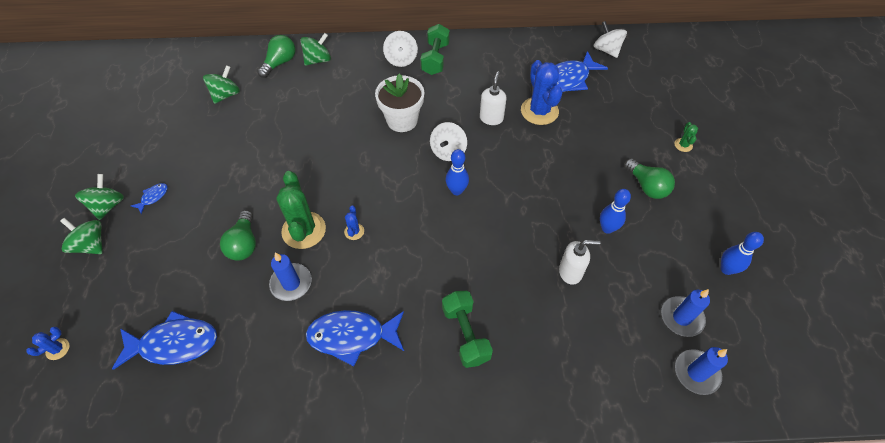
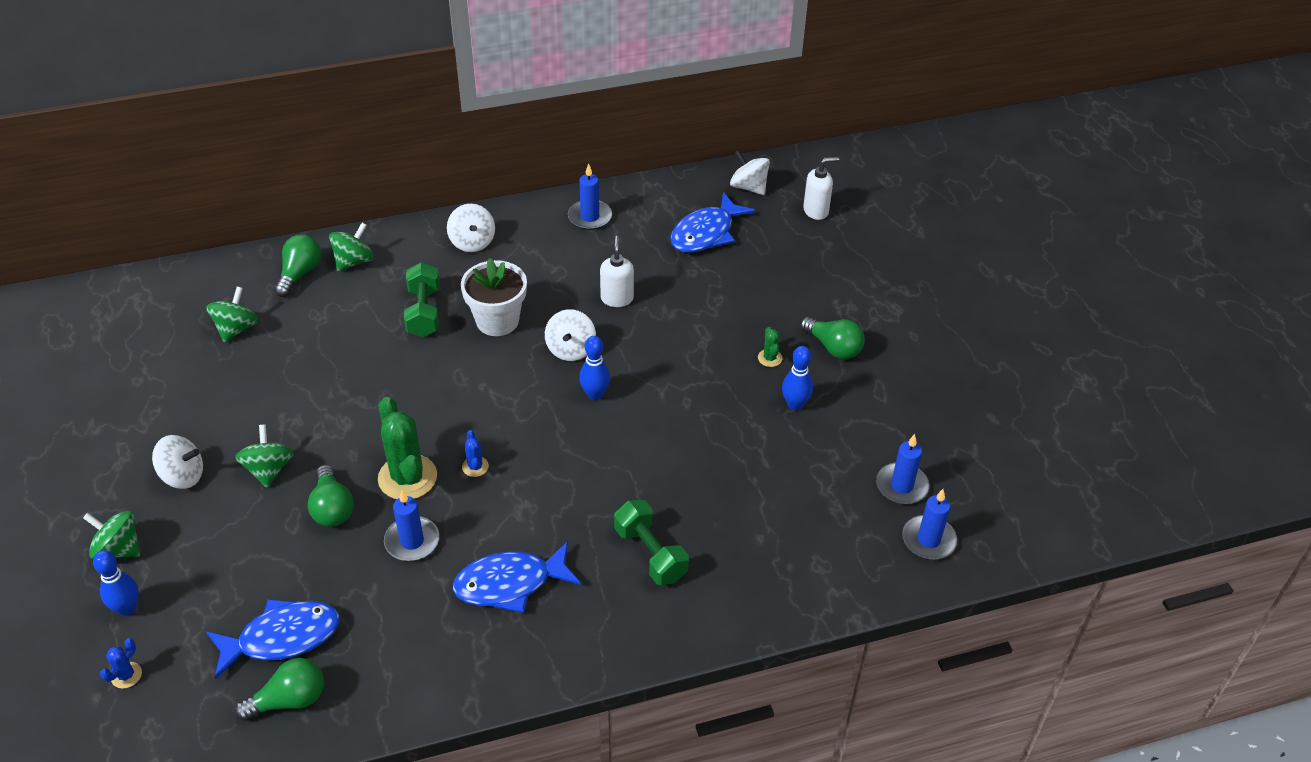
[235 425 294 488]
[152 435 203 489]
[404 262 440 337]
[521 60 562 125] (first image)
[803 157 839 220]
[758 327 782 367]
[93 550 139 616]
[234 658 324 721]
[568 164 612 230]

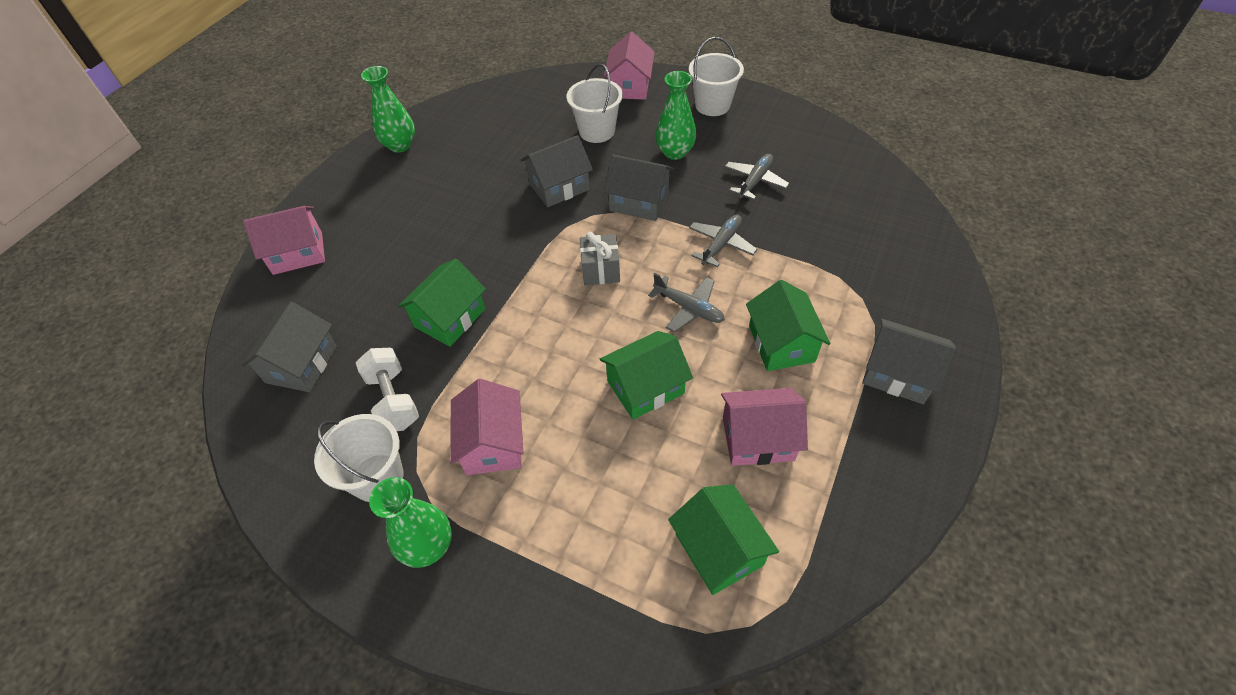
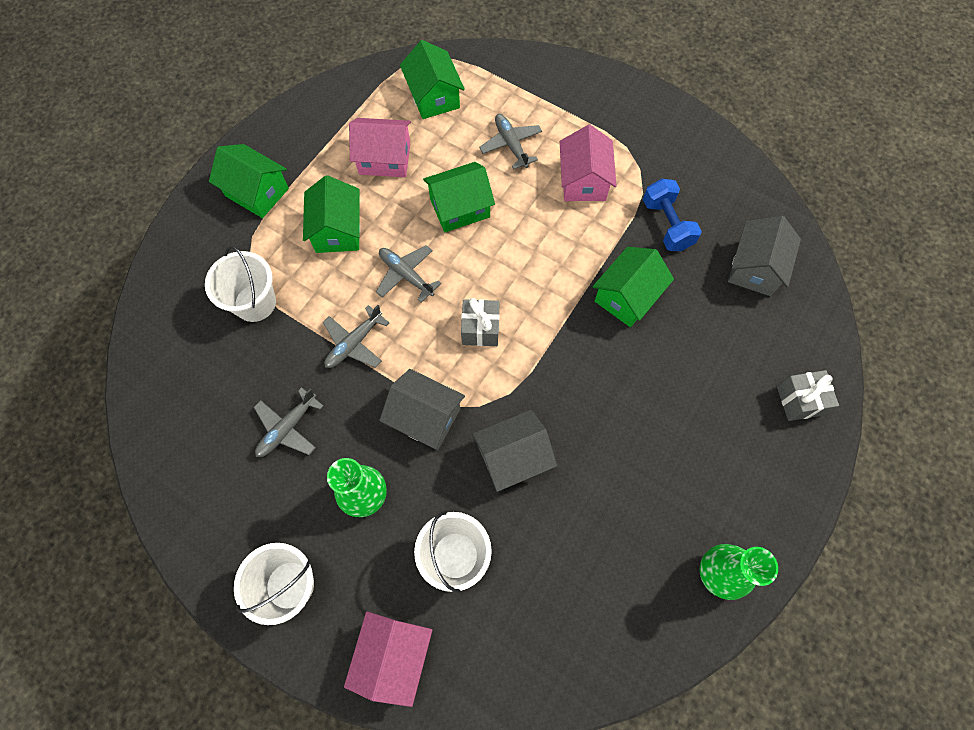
[777 370 839 421]
[205 246 276 322]
[643 179 702 251]
[369 477 452 568] (first image)
[209 144 289 218]
[479 114 542 169]

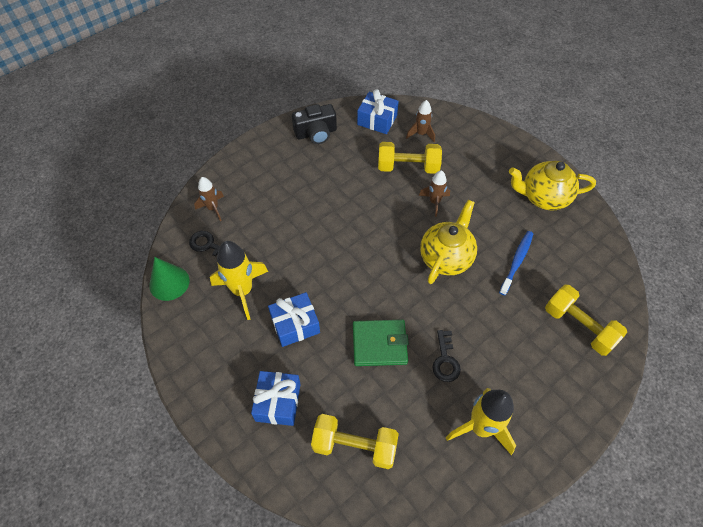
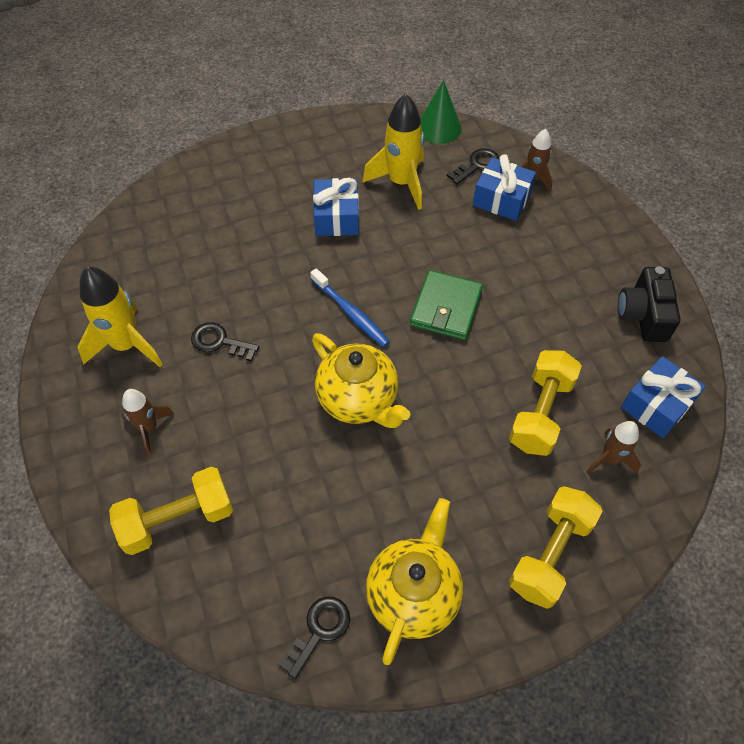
[473 154 536 221]
[509 486 603 609]
[410 270 483 340]
[121 389 174 455]
[310 268 390 347]
[278 597 350 679]

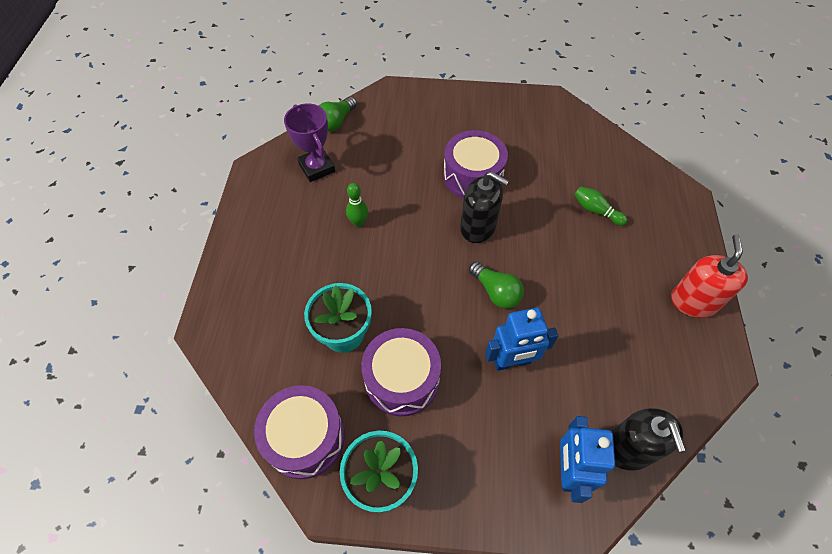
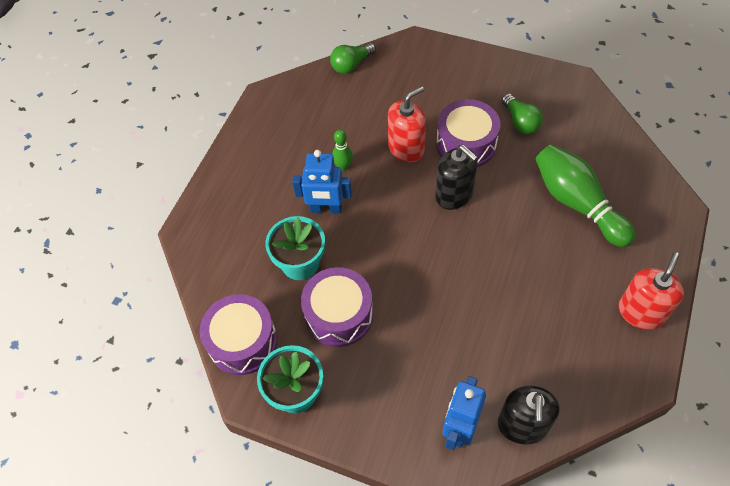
[284 103 335 182] (first image)
[502 94 543 134]
[292 150 352 214]
[536 144 635 247]
[388 86 426 162]

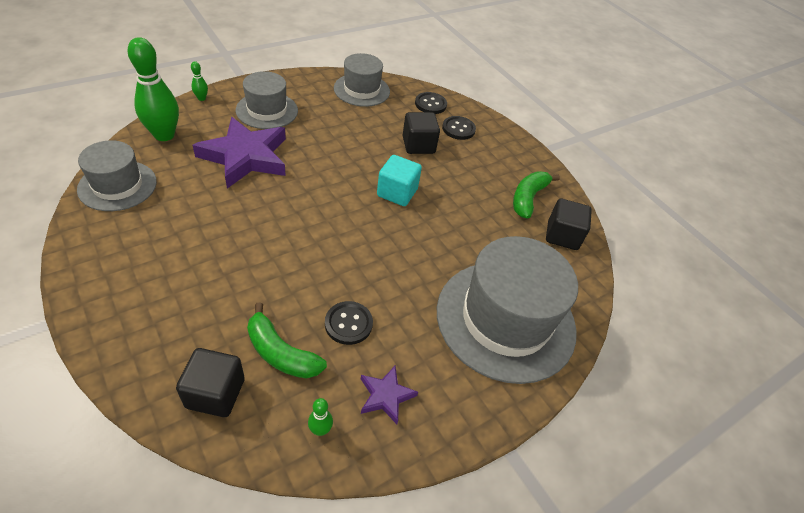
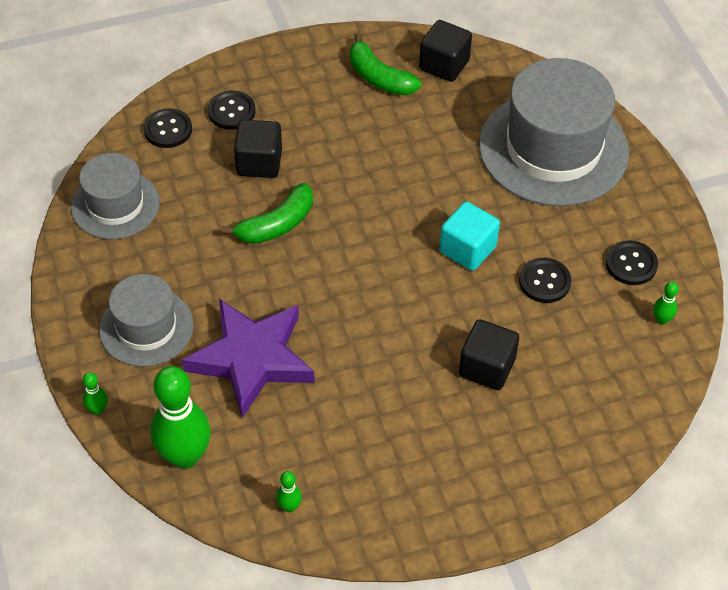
[276 471 302 512]
[459 319 519 390]
[222 183 313 244]
[606 240 658 285]
[439 201 500 271]

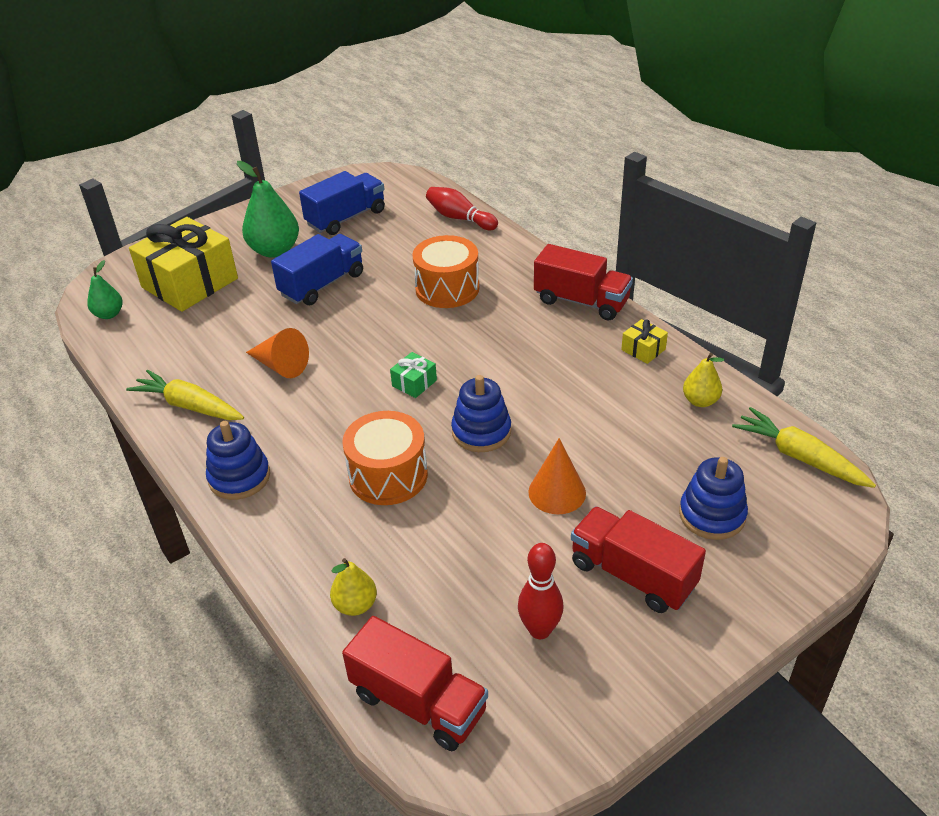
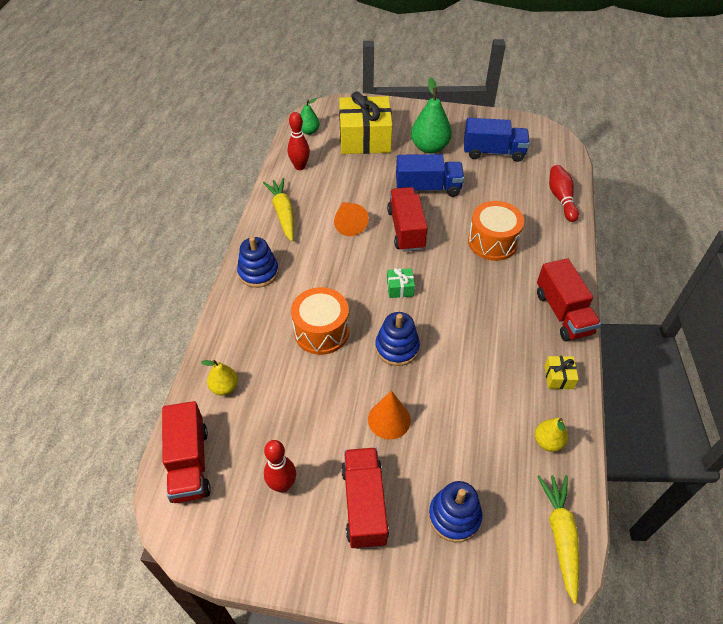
[288 112 310 170]
[387 187 427 252]

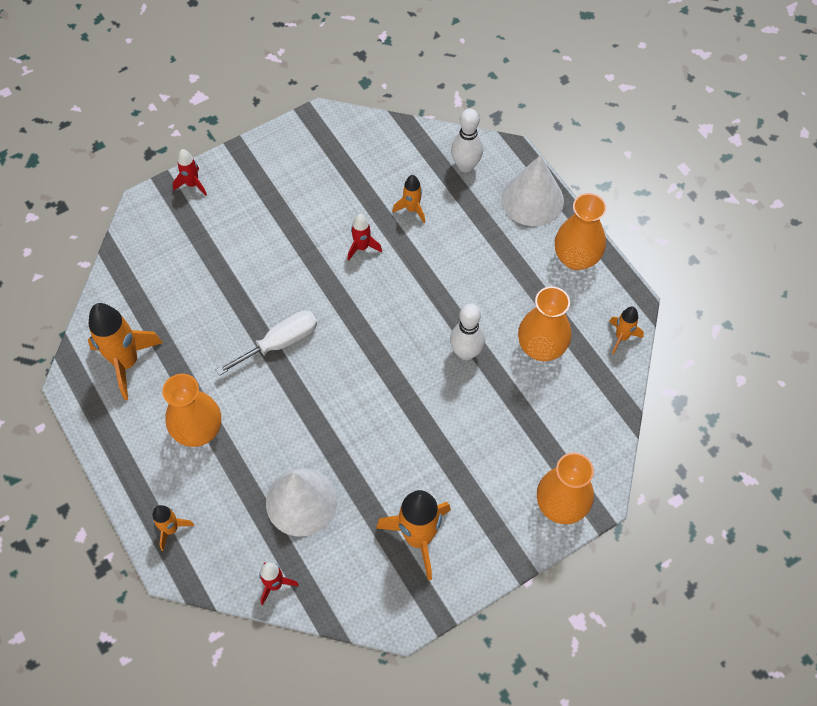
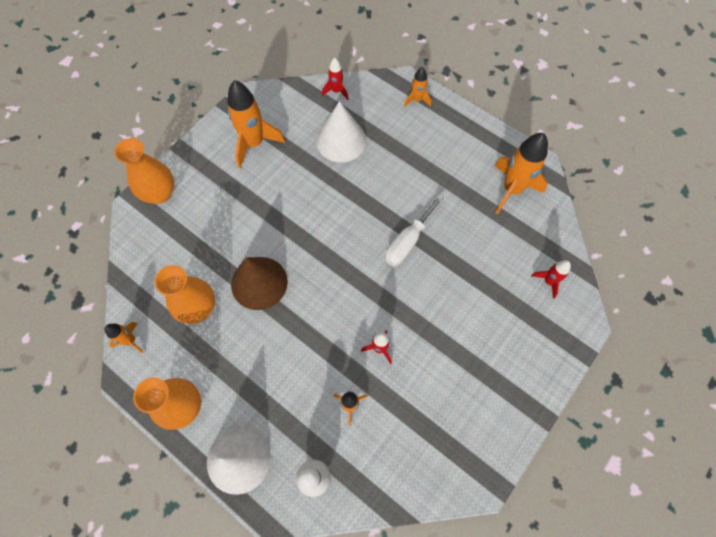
[162 374 221 447] (first image)
[531 260 571 299]
[231 257 288 310]

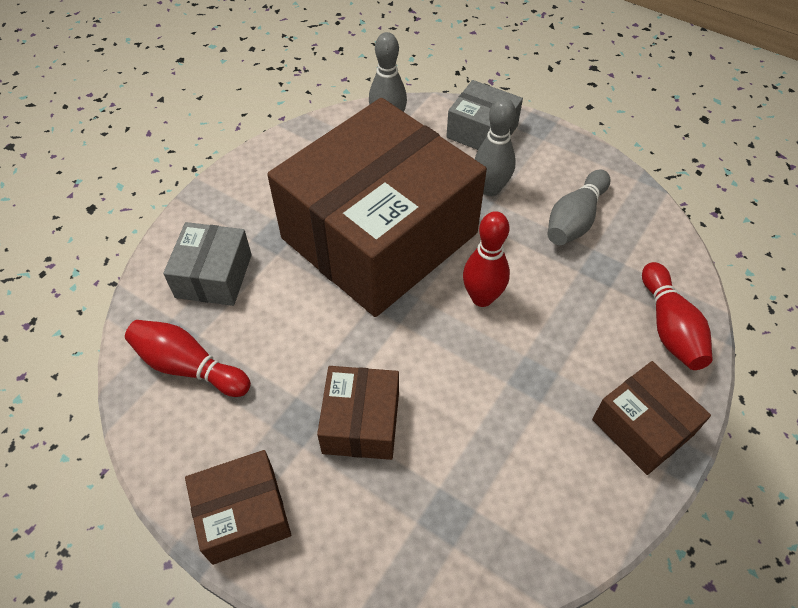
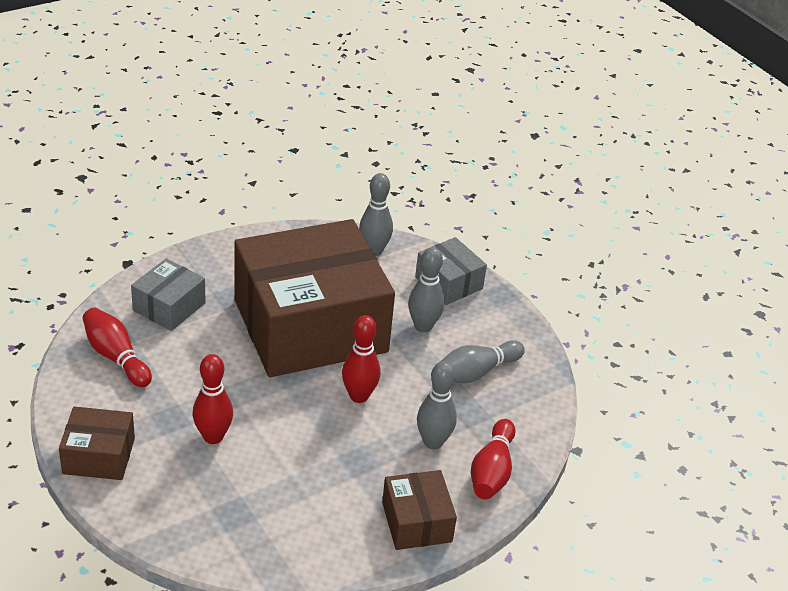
[193 354 233 444]
[417 361 457 449]

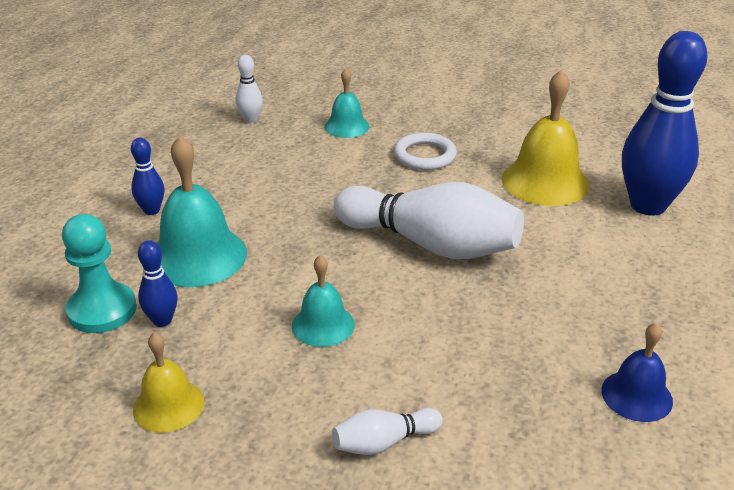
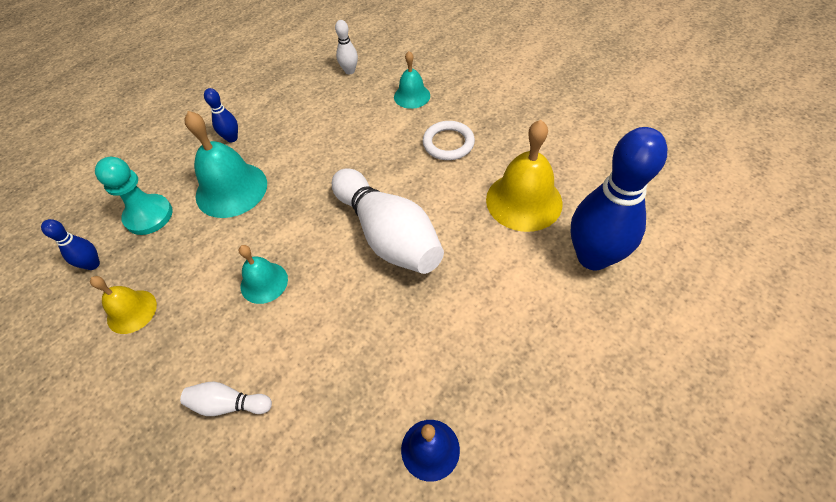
[41 219 100 270]

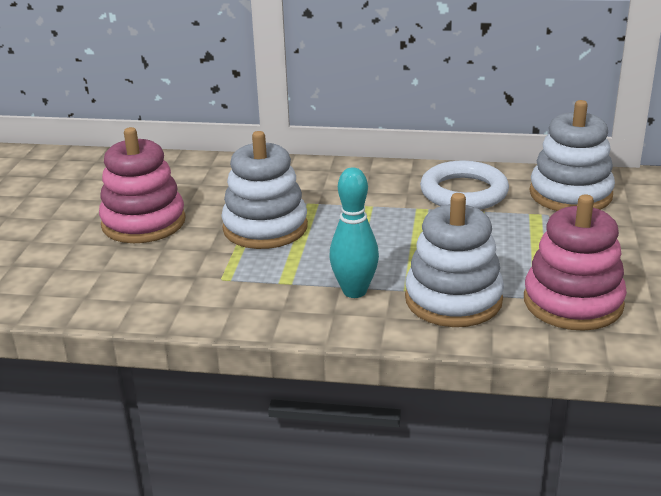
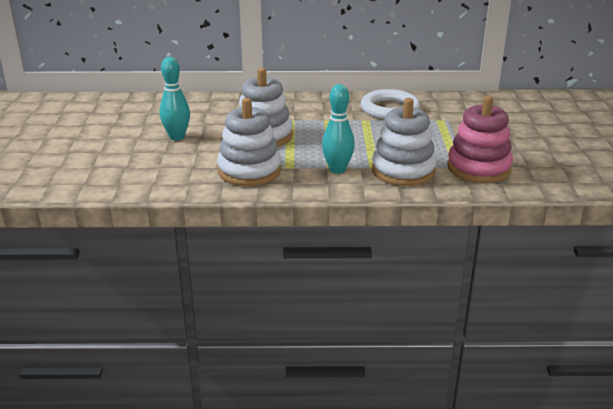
[160 57 190 141]
[217 98 281 186]

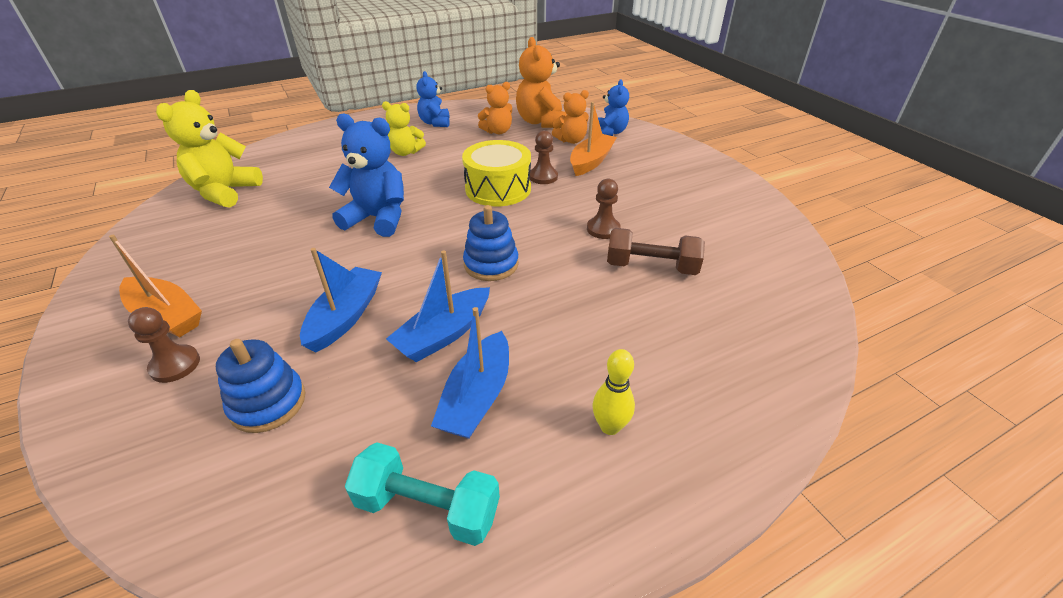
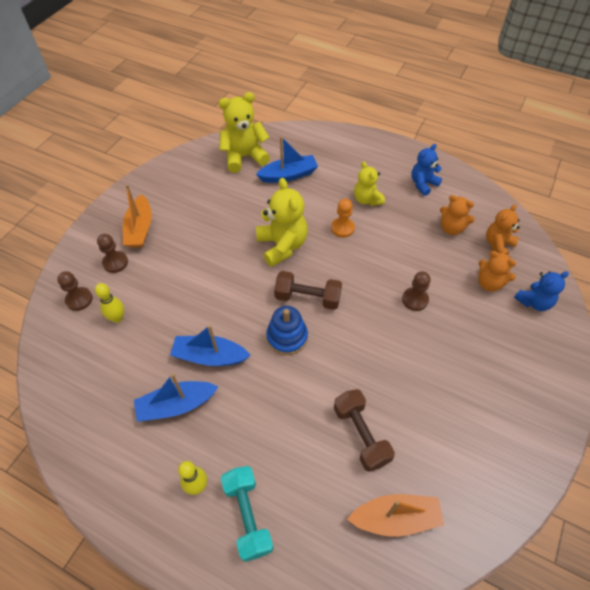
[95 283 124 323]
[256 136 318 183]
[256 178 308 267]
[221 466 274 562]
[462 140 531 206] (first image)
[486 204 520 255]
[347 494 444 537]
[57 271 93 311]
[274 271 342 310]
[331 199 355 238]

